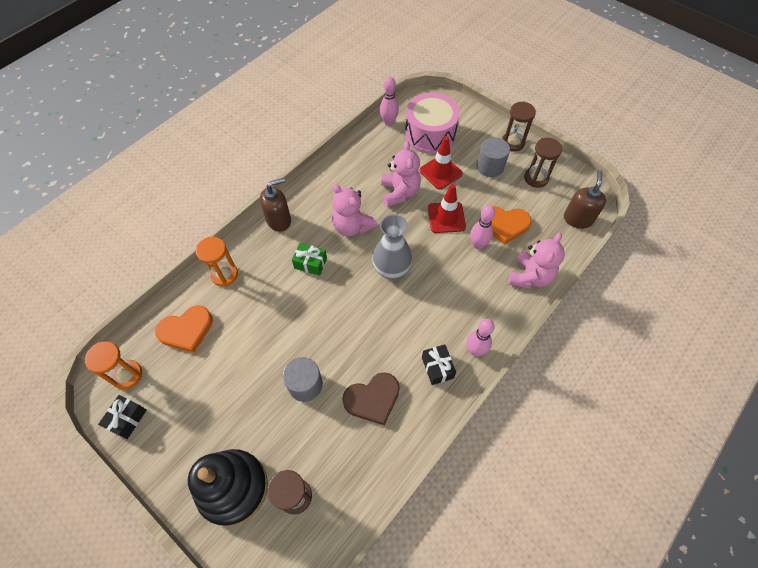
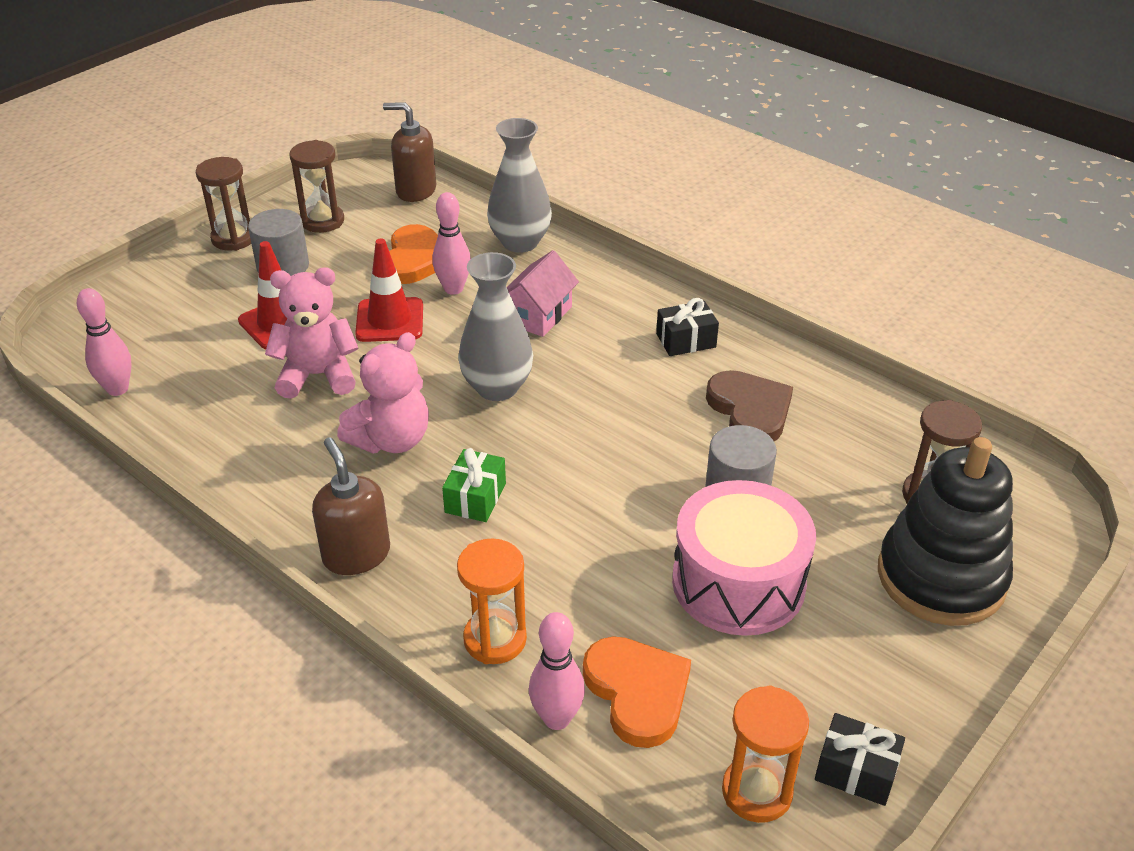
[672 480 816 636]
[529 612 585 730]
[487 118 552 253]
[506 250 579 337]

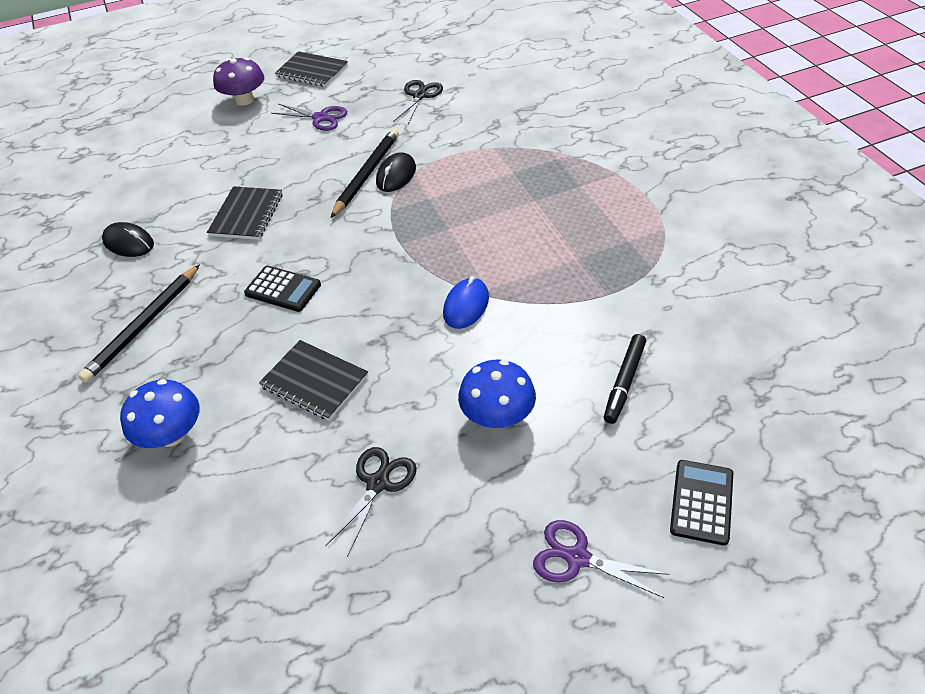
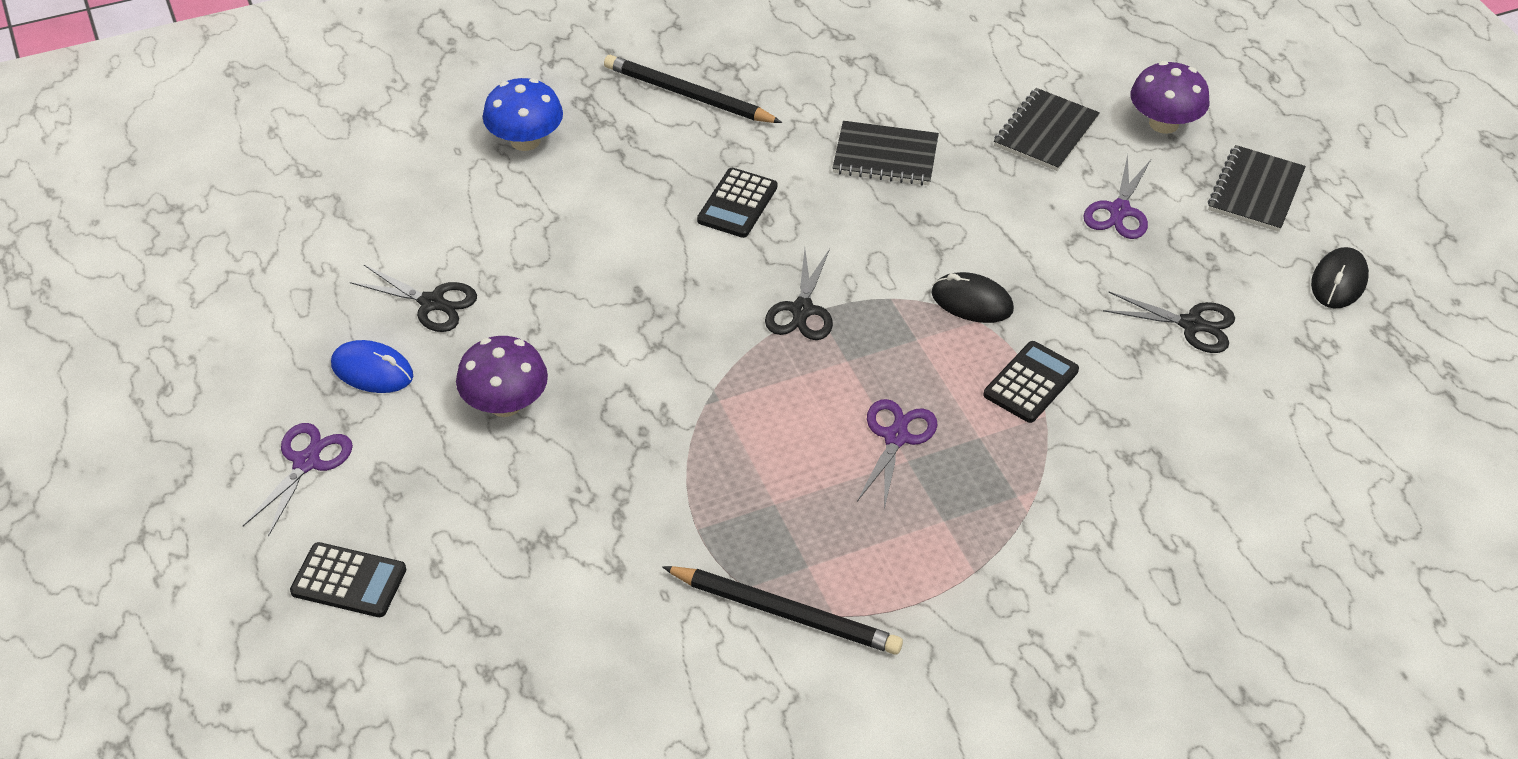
[1311 247 1369 308]
[994 88 1100 171]
[662 566 903 655]
[331 340 413 393]
[456 336 548 417]
[604 334 646 424] (first image)
[765 249 833 340]
[857 399 937 509]
[984 341 1079 423]

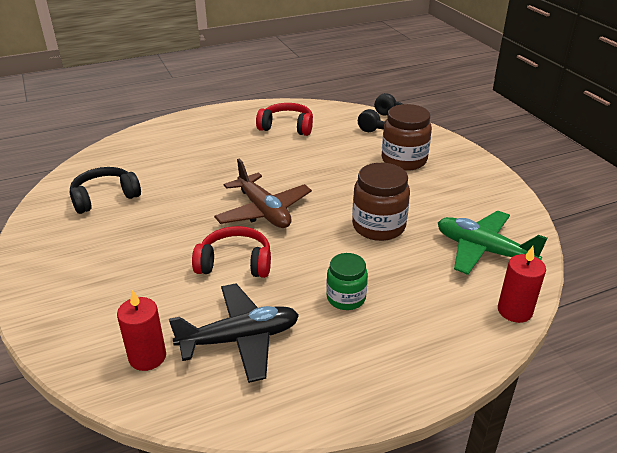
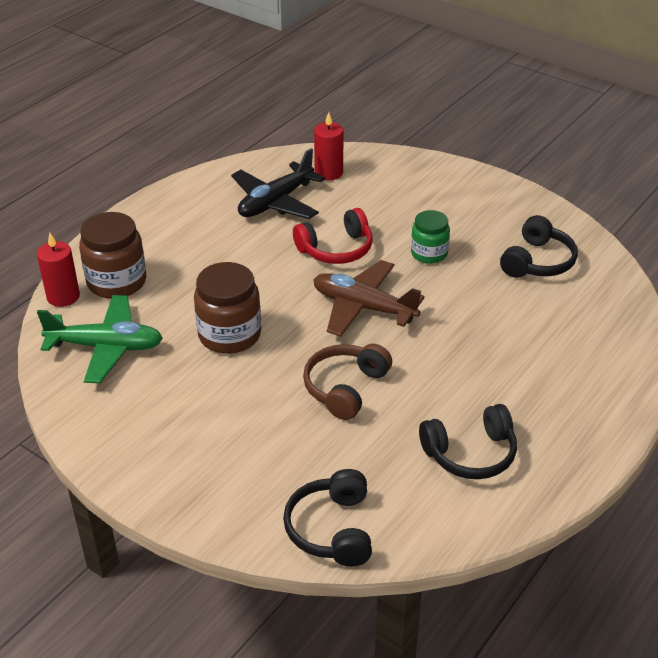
[419 404 517 479]
[411 210 450 264]
[79 212 146 299]
[303 344 392 420]

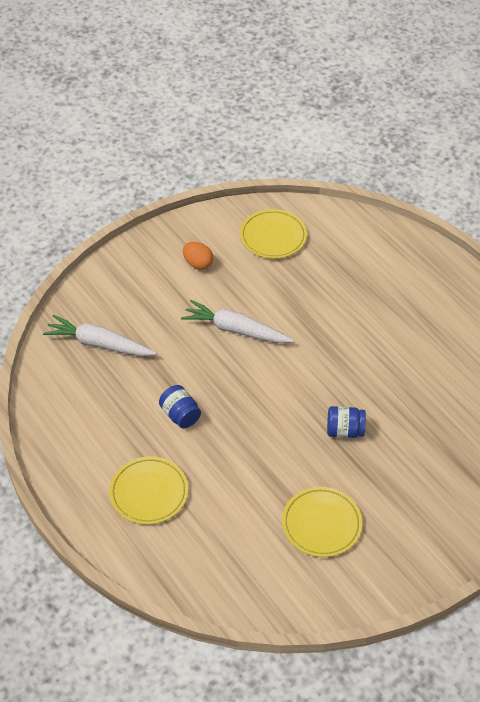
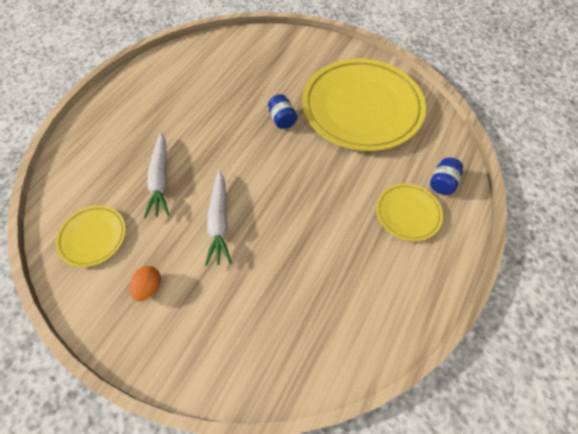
[144 132 169 218]
[430 158 463 195]
[302 59 426 151]

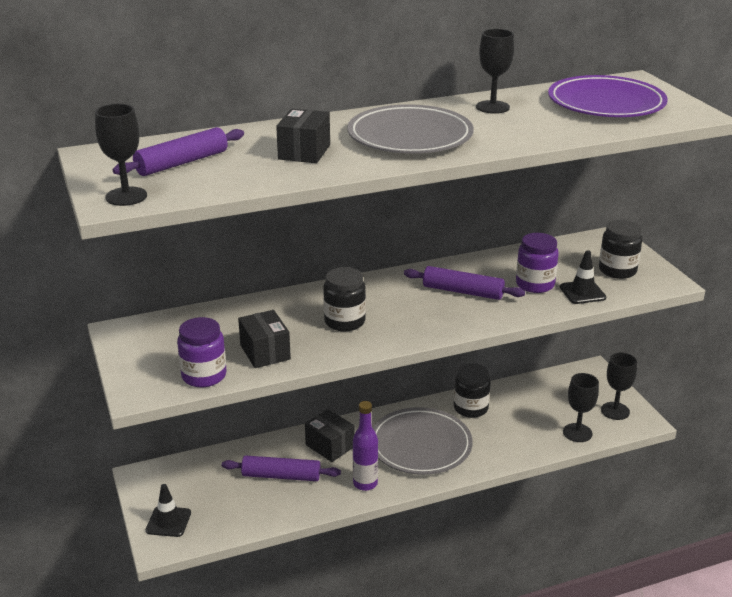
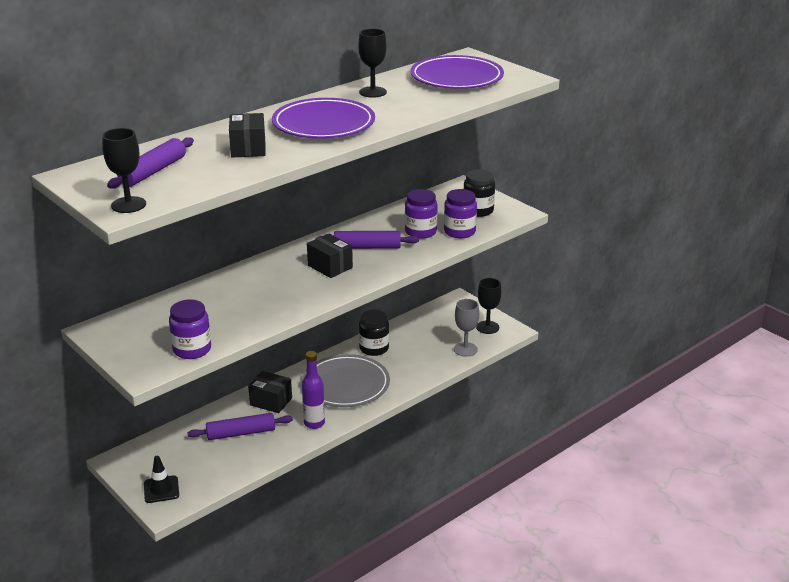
[307 234 353 278]
[323 267 366 331] (first image)
[272 98 375 139]
[444 189 477 238]
[454 299 479 357]

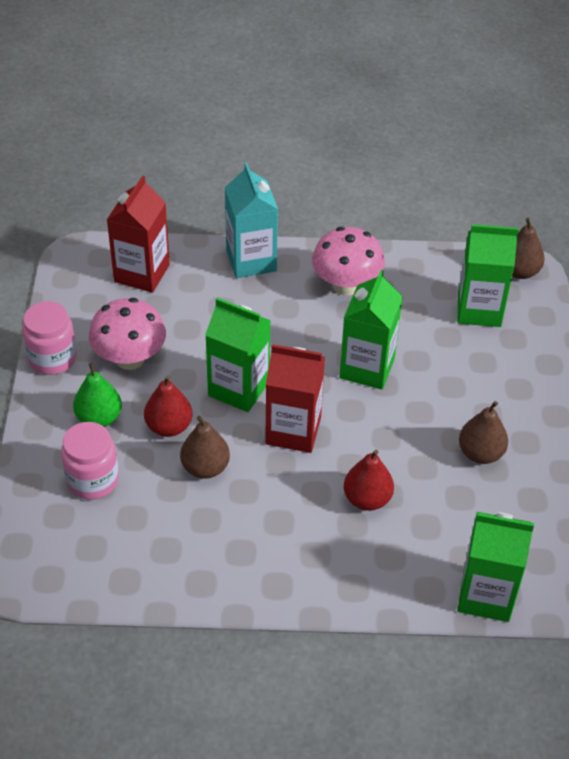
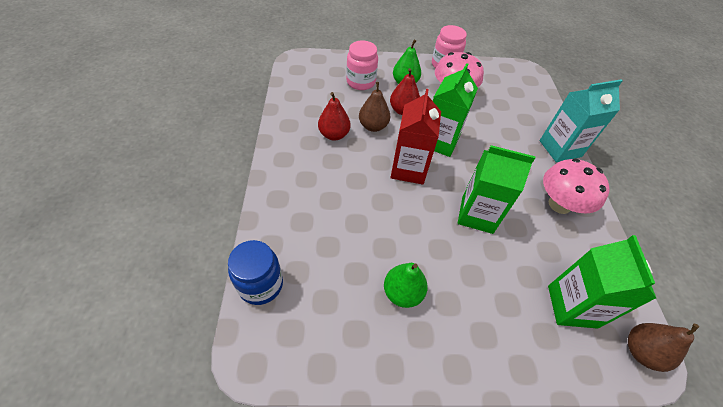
[107 175 170 293] (first image)
[318 92 350 141]
[228 240 283 305]
[384 263 428 308]

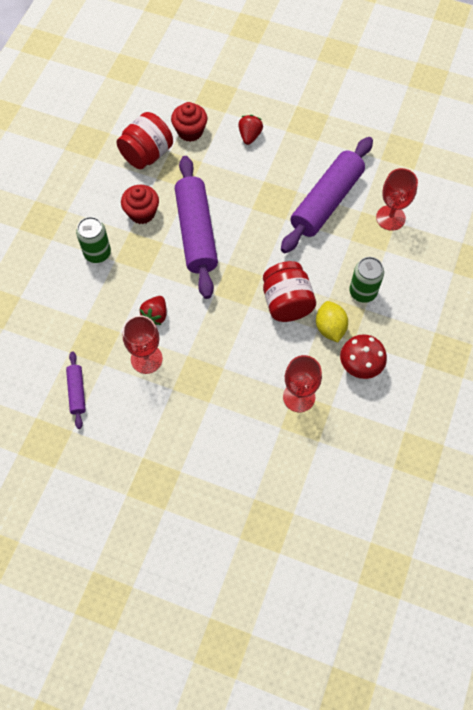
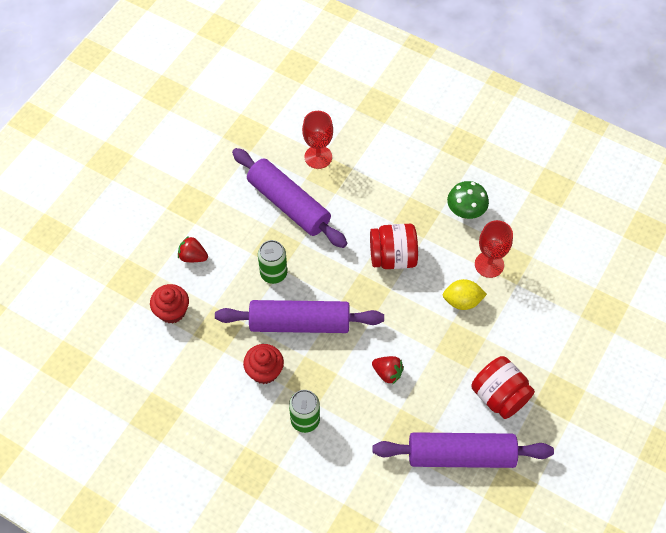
[373 432 554 468]
[471 356 535 419]
[123 315 163 374] (first image)
[443 279 487 310]
[447 181 489 219]
[258 240 287 284]

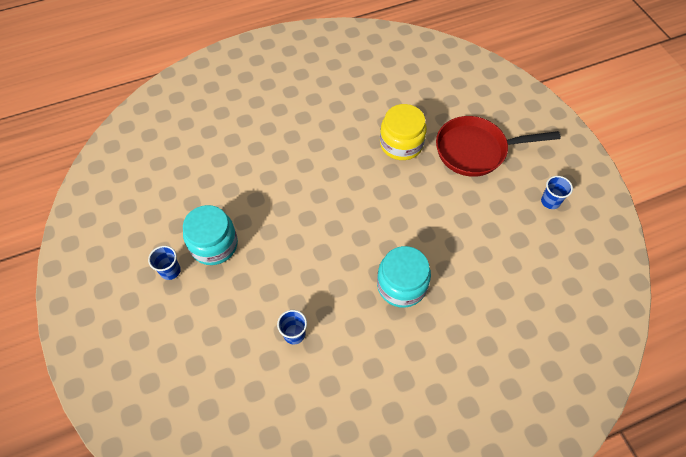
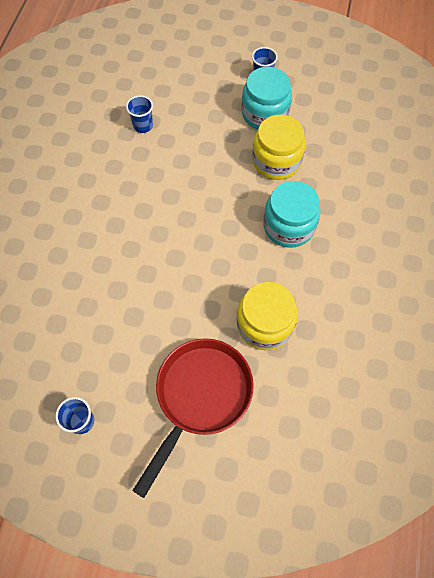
[263 181 321 247]
[252 114 306 180]

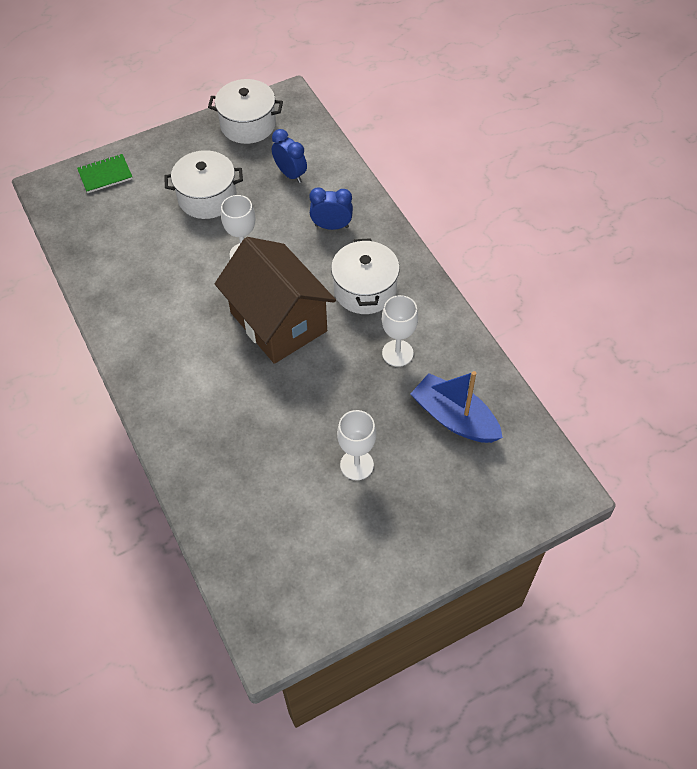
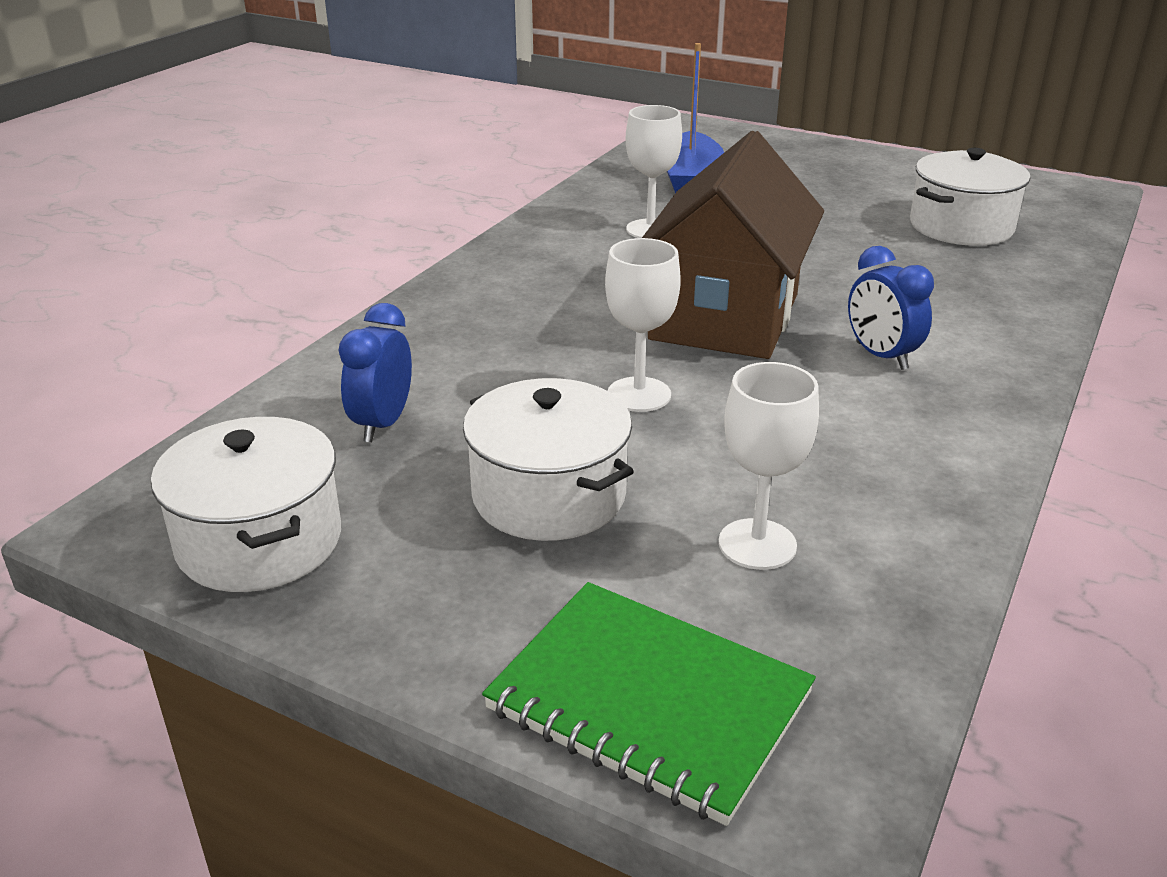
[482 582 816 826]
[848 246 934 370]
[910 148 1030 246]
[718 362 819 570]

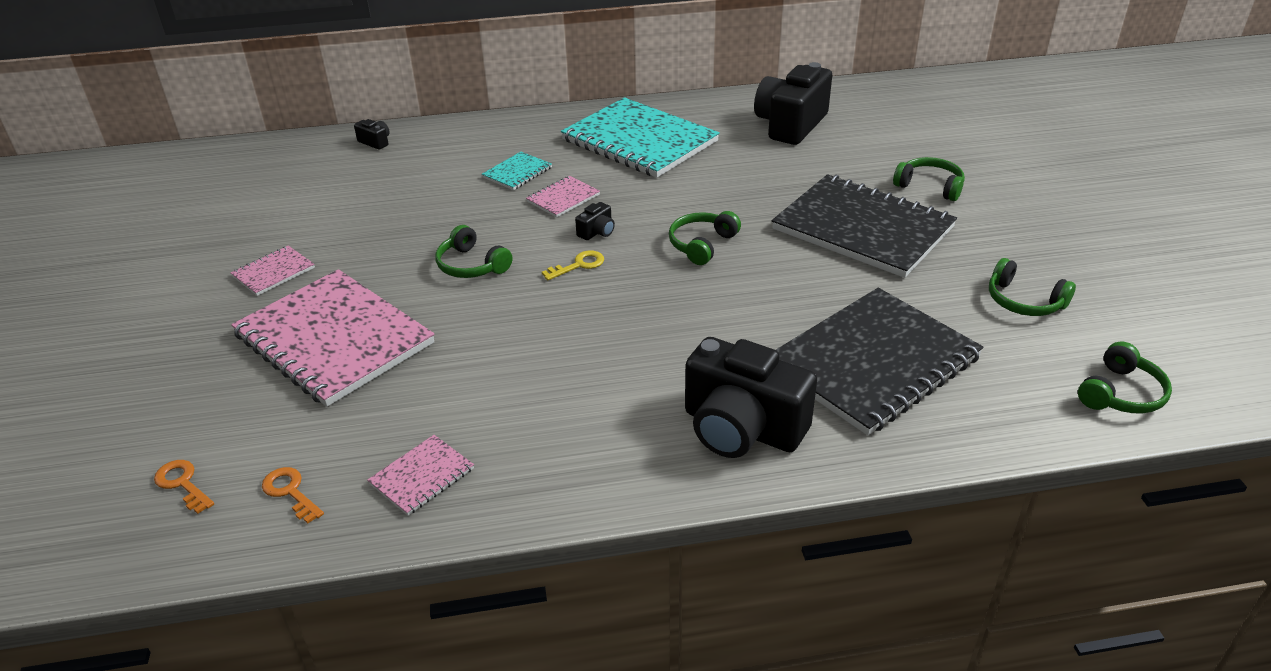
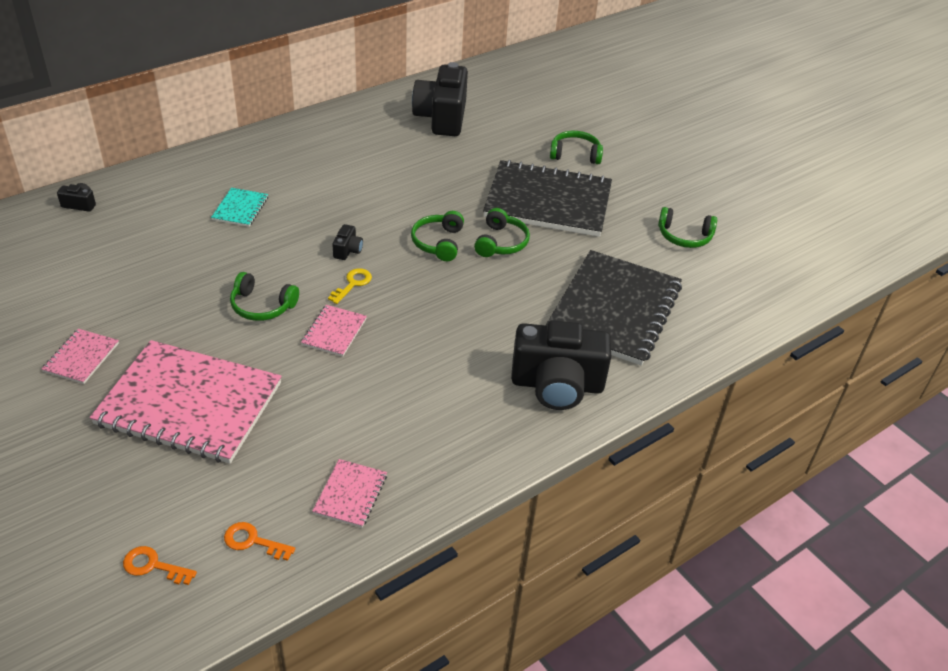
[301 305 367 357]
[561 97 720 178] (first image)
[474 208 530 257]

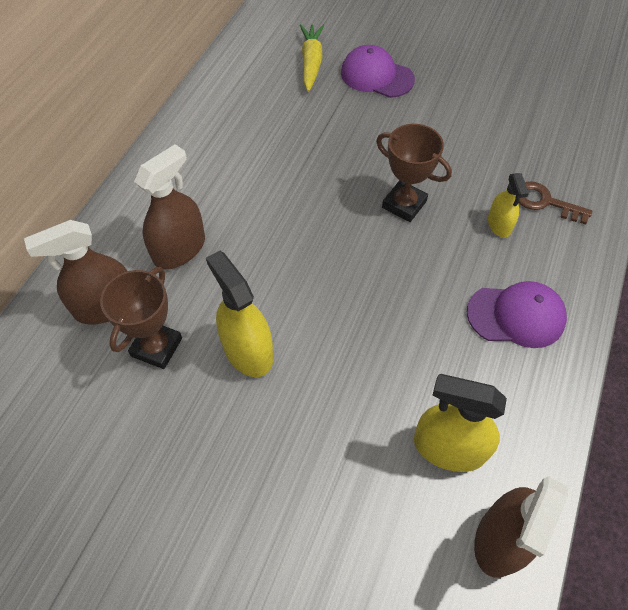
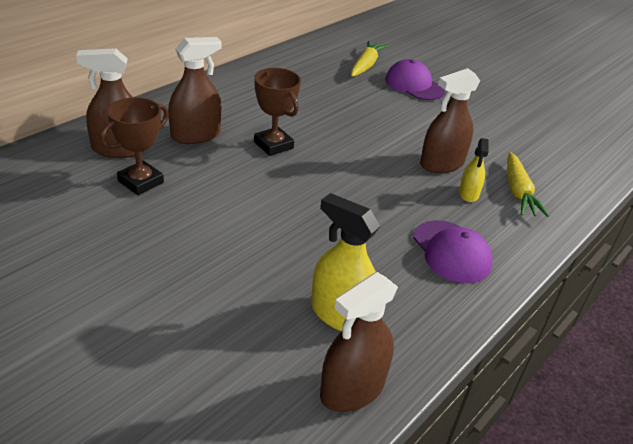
[206 251 273 377] (first image)
[254 68 301 156]
[413 220 493 283]
[507 152 549 217]
[420 68 480 173]

